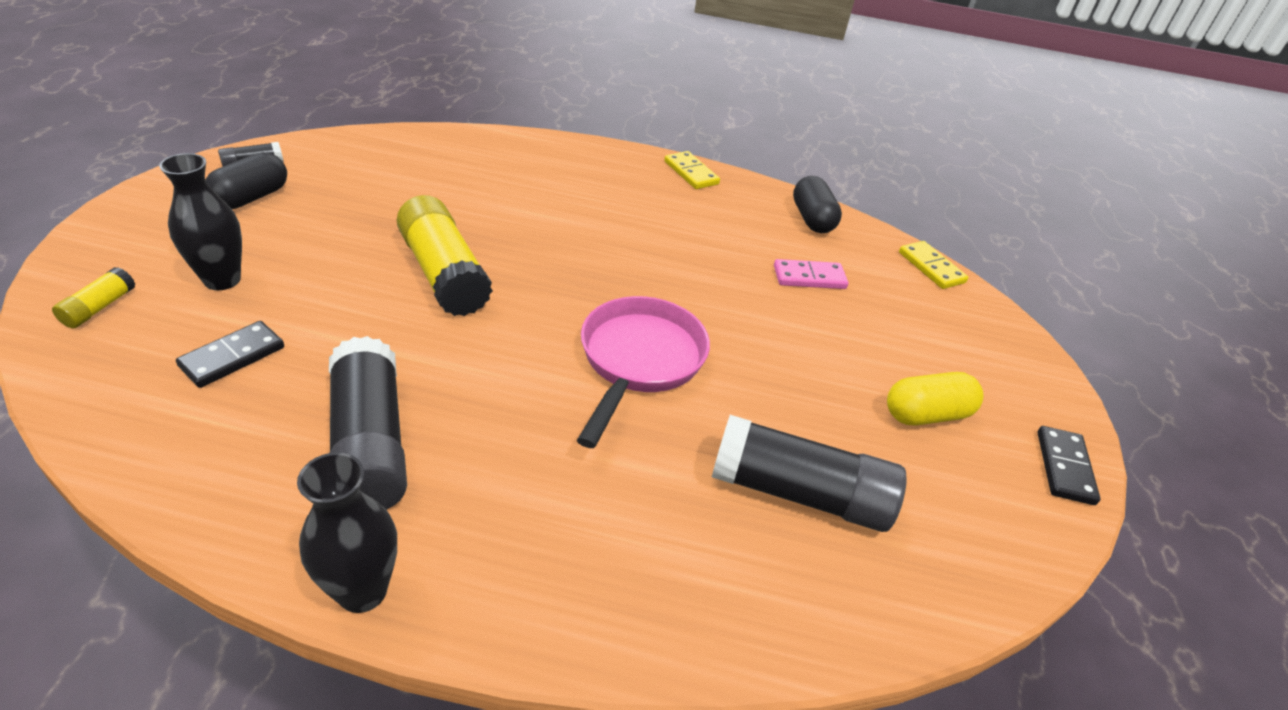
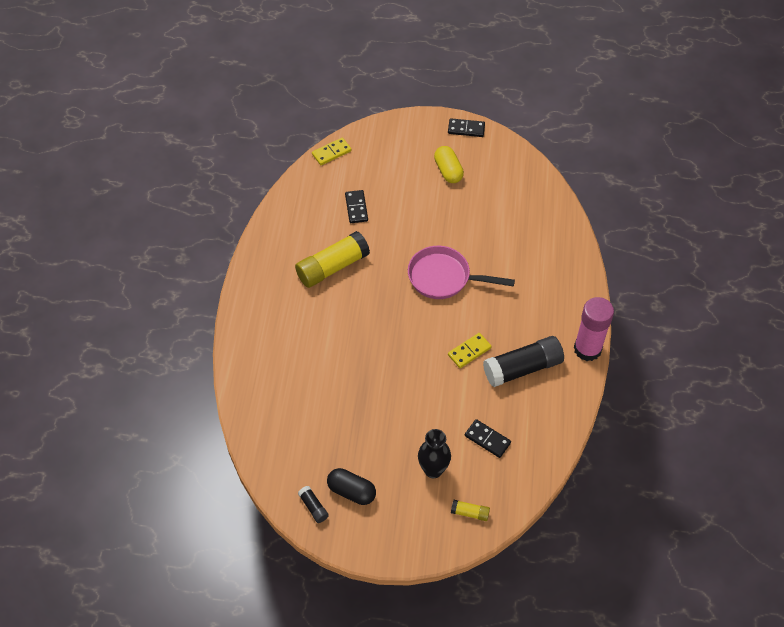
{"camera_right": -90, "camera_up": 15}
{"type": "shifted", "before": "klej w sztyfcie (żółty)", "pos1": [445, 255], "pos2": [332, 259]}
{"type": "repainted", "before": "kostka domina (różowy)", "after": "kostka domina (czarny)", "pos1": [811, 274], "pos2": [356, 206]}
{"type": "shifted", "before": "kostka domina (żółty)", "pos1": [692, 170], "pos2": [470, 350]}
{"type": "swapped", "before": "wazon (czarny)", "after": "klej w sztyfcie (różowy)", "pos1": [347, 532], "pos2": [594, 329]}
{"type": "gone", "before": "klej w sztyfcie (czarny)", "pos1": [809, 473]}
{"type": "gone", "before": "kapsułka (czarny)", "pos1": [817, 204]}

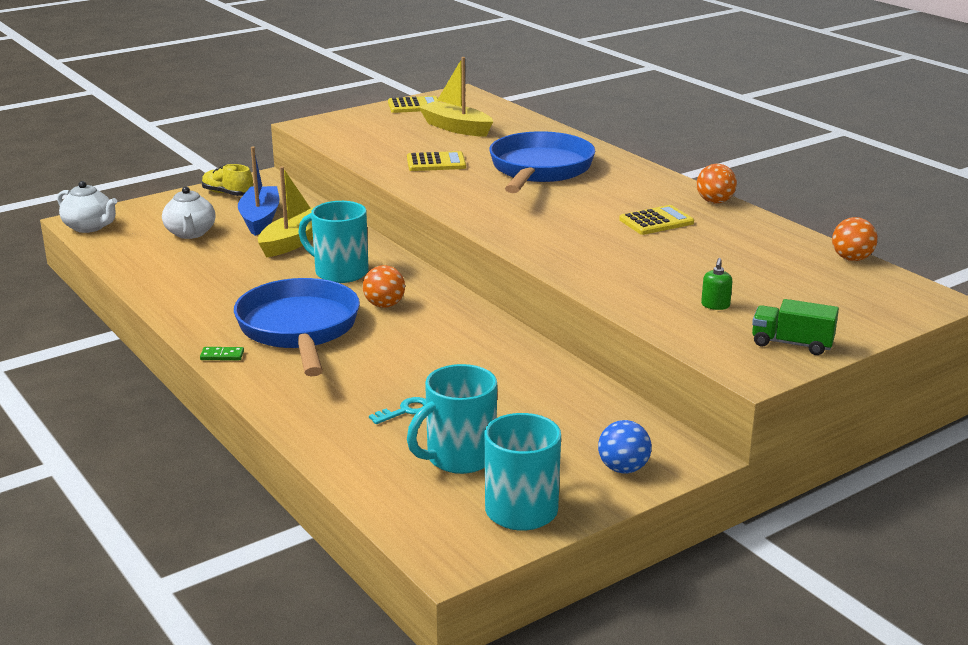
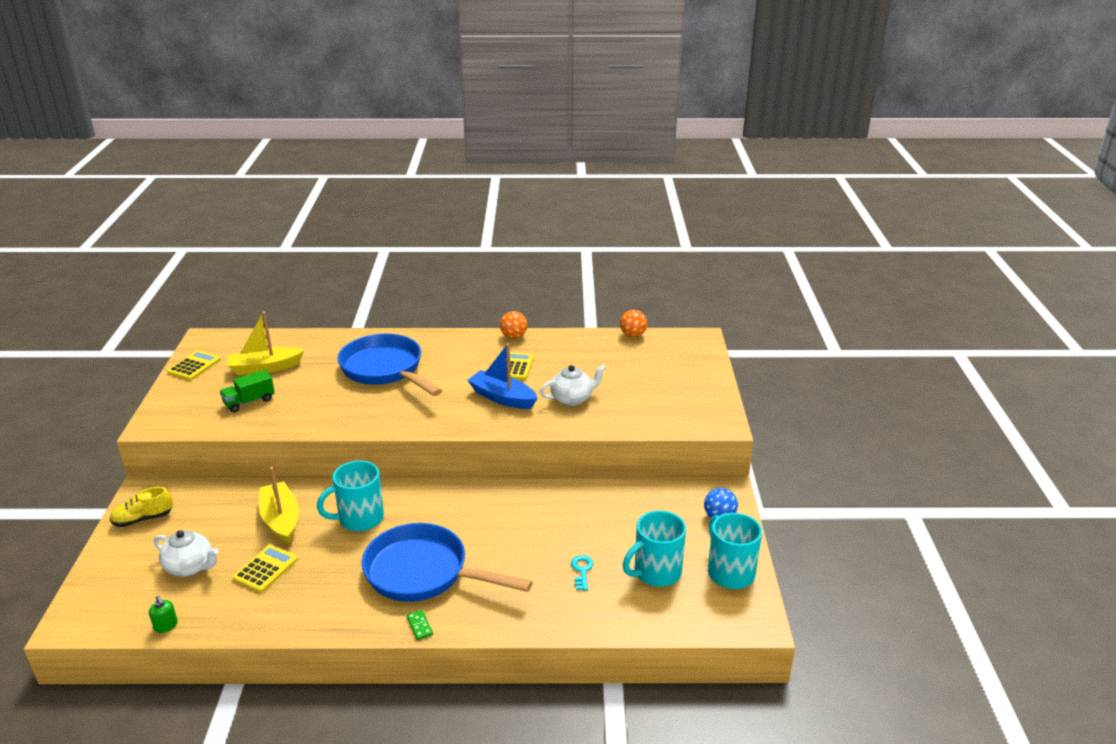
{"camera_right": -55, "camera_up": 5}
{"type": "shifted", "before": "dozownik mydła (zielony)", "pos1": [716, 284], "pos2": [163, 614]}
{"type": "shifted", "before": "ciężarówka (zielony)", "pos1": [795, 327], "pos2": [247, 391]}
{"type": "shifted", "before": "kalkulator (żółty)", "pos1": [436, 161], "pos2": [265, 569]}
{"type": "rotated", "before": "kostka domina (zielony)", "pos1": [222, 353], "pos2": [420, 625], "turn": -60}
{"type": "shifted", "before": "łódka (niebieski)", "pos1": [259, 191], "pos2": [502, 376]}
{"type": "shifted", "before": "imbryk (biały)", "pos1": [87, 207], "pos2": [573, 385]}
{"type": "rotated", "before": "kubek (turkusowy)", "pos1": [452, 419], "pos2": [654, 549], "turn": 60}
{"type": "gone", "before": "piłka (pomarańczowy)", "pos1": [384, 286]}

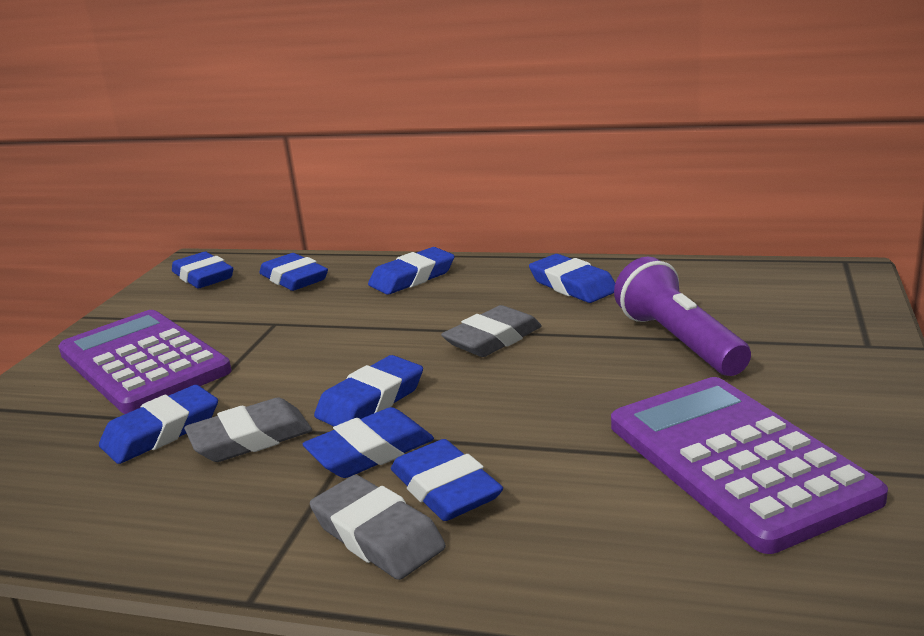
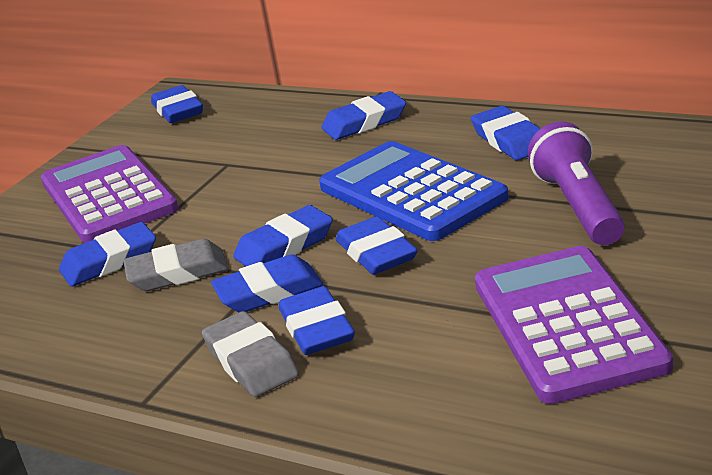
{"camera_right": 15, "camera_up": 5}
{"type": "swapped", "before": "gumka do mazania (szary)", "after": "kalkulator (niebieski)", "pos1": [491, 331], "pos2": [414, 191]}
{"type": "shifted", "before": "gumka do mazania (niebieski)", "pos1": [293, 272], "pos2": [377, 245]}

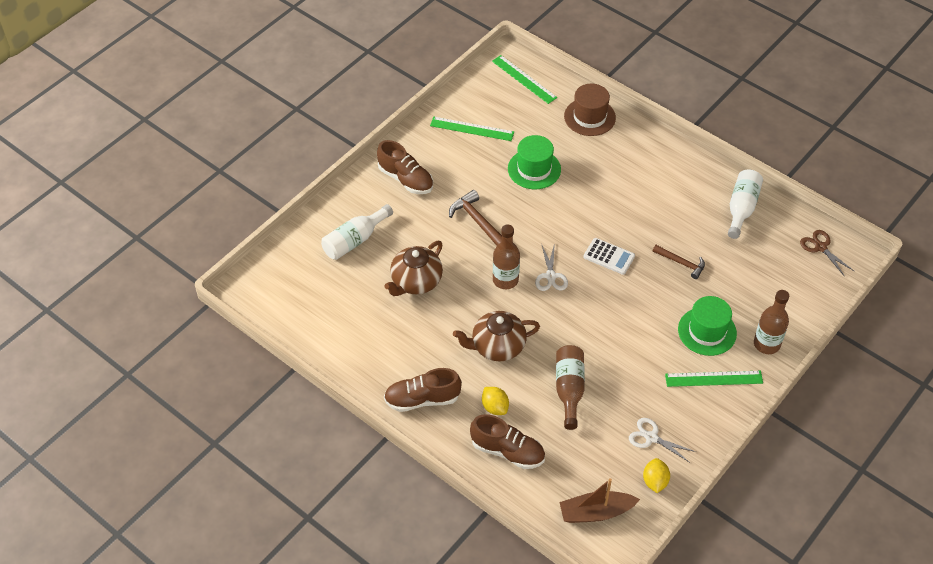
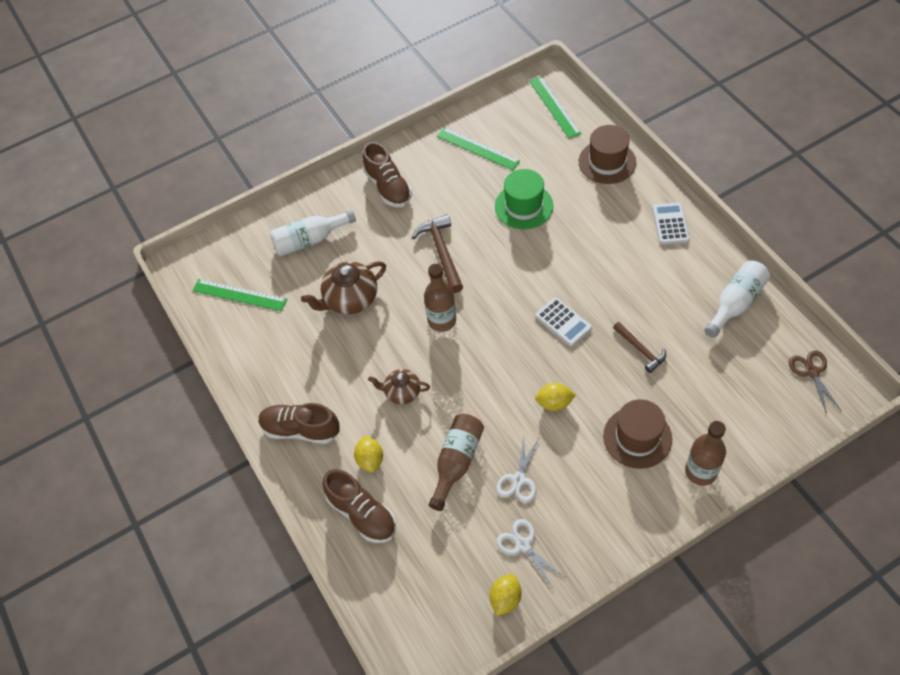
{"camera_right": 25, "camera_up": 5}
{"type": "shifted", "before": "linijka (zielony)", "pos1": [714, 379], "pos2": [240, 295]}
{"type": "scaled", "before": "imbryk (brązowy)", "pos1": [496, 336], "pos2": [399, 386], "scale": 0.62}
{"type": "shifted", "before": "nożyczki (biały)", "pos1": [551, 267], "pos2": [517, 469]}
{"type": "new", "after": "cytryna (żółty)", "pos2": [555, 397]}
{"type": "repainted", "before": "kapelusz (zielony)", "after": "kapelusz (brązowy)", "pos1": [707, 326], "pos2": [637, 434]}
{"type": "new", "after": "kalkulator (biały)", "pos2": [671, 223]}
{"type": "gone", "before": "łódka (brązowy)", "pos1": [599, 500]}

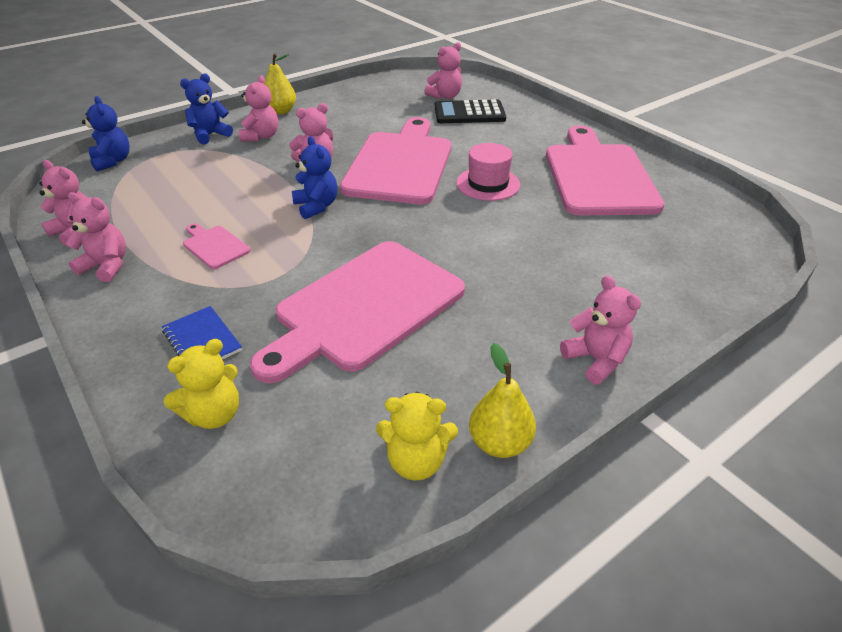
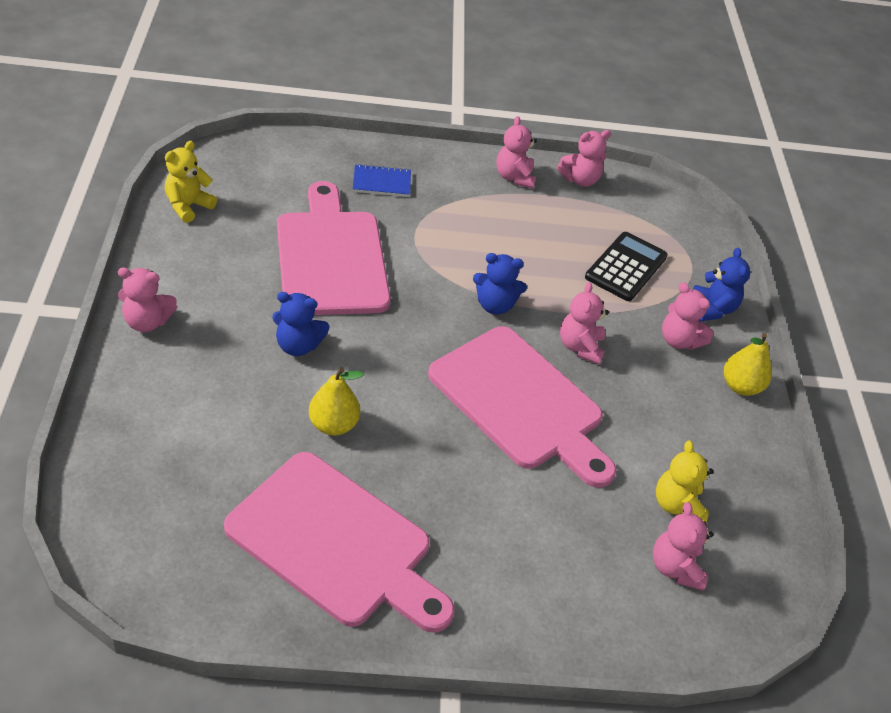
{"camera_right": 120, "camera_up": 5}
{"type": "shifted", "before": "miś (niebieski)", "pos1": [106, 134], "pos2": [301, 324]}
{"type": "shifted", "before": "gruszka (żółty)", "pos1": [502, 400], "pos2": [336, 401]}
{"type": "rotated", "before": "miś (różowy)", "pos1": [96, 237], "pos2": [516, 152], "turn": 120}
{"type": "shifted", "before": "kalkulator (czarny)", "pos1": [470, 111], "pos2": [626, 266]}
{"type": "shifted", "before": "miś (żółty)", "pos1": [201, 384], "pos2": [685, 481]}
{"type": "gone", "before": "deska do krojenia (różowy)", "pos1": [216, 246]}
{"type": "gone", "before": "kapelusz (różowy)", "pos1": [488, 172]}

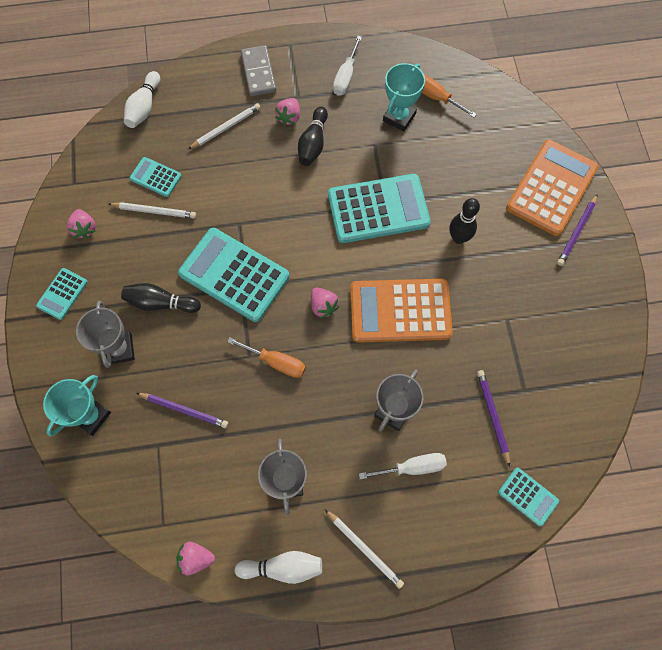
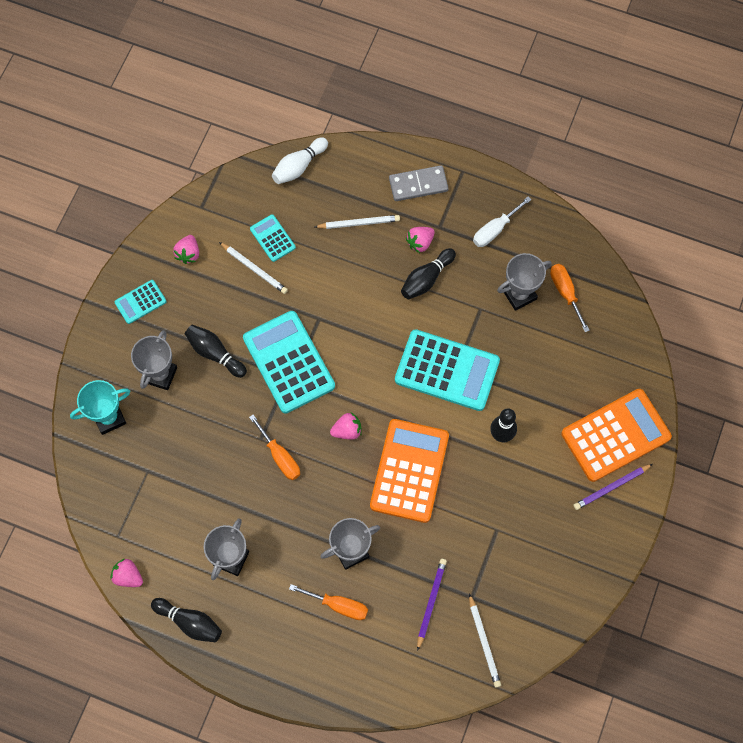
{"camera_right": 30, "camera_up": 0}
{"type": "repainted", "before": "kręgiel (biały)", "after": "kręgiel (czarny)", "pos1": [278, 567], "pos2": [186, 620]}
{"type": "repainted", "before": "śrubokręt (biały)", "after": "śrubokręt (pomarańczowy)", "pos1": [403, 466], "pos2": [328, 602]}
{"type": "rotated", "before": "truskawka (różowy)", "pos1": [325, 303], "pos2": [346, 426], "turn": -105}
{"type": "rotated", "before": "kalkulator (pomarańczowy)", "pos1": [401, 310], "pos2": [409, 471], "turn": 75}
{"type": "rotated", "before": "kostka domina (szary)", "pos1": [258, 70], "pos2": [418, 183], "turn": 60}
{"type": "shifted", "before": "ołówek (biały)", "pos1": [364, 549], "pos2": [485, 640]}
{"type": "repainted", "before": "puchar (turkusowy)", "after": "puchar (szary)", "pos1": [404, 97], "pos2": [524, 282]}
{"type": "gone", "before": "ołówek (fioletowy)", "pos1": [182, 410]}
{"type": "gone", "before": "kalkulator (turkusowy)", "pos1": [528, 497]}

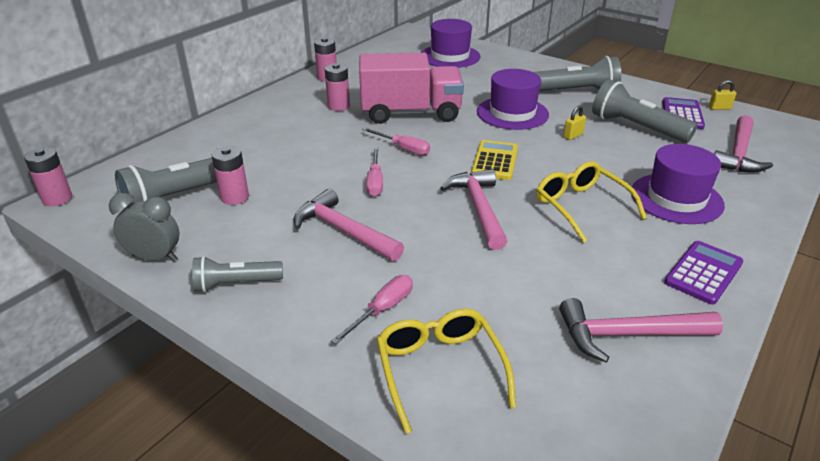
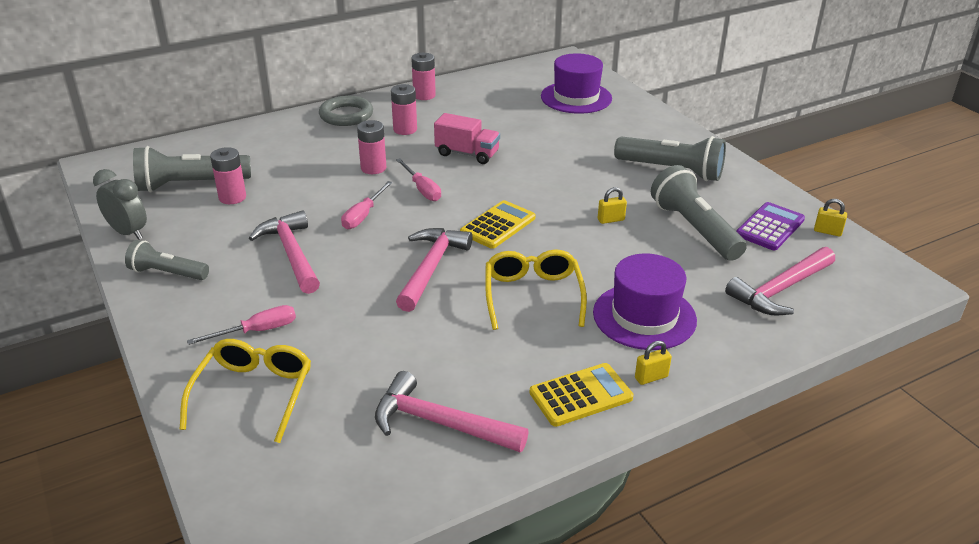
{"camera_right": 25, "camera_up": 0}
{"type": "new", "after": "pierścień (szary)", "pos2": [346, 111]}
{"type": "shifted", "before": "bateria (różowy)", "pos1": [48, 176], "pos2": [371, 147]}
{"type": "scaled", "before": "ciężarówka (różowy)", "pos1": [411, 88], "pos2": [467, 138], "scale": 0.56}
{"type": "repainted", "before": "kalkulator (fioletowy)", "after": "kalkulator (żółty)", "pos1": [704, 273], "pos2": [581, 395]}
{"type": "new", "after": "kłódka (żółty)", "pos2": [653, 363]}
{"type": "gone", "before": "kapelusz (fioletowy)", "pos1": [513, 99]}

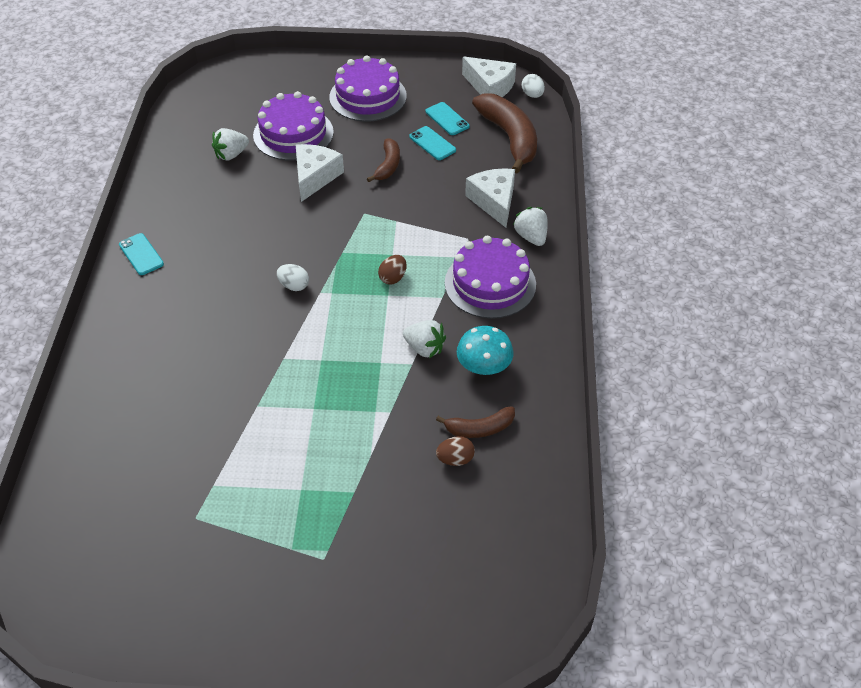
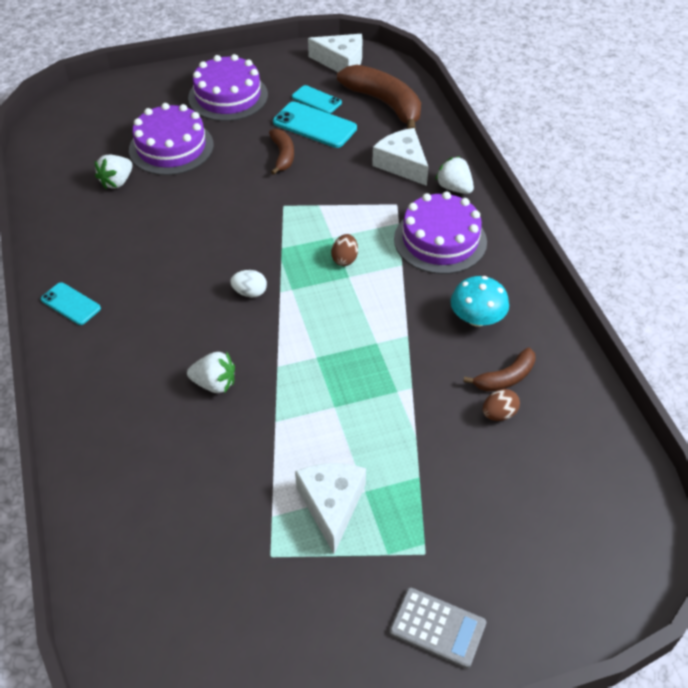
{"camera_right": -20, "camera_up": 0}
{"type": "shifted", "before": "truskawka (biały)", "pos1": [424, 339], "pos2": [211, 372]}
{"type": "scaled", "before": "telefon (turkusowy)", "pos1": [432, 143], "pos2": [315, 124], "scale": 1.61}
{"type": "shifted", "before": "ser (biały)", "pos1": [320, 173], "pos2": [330, 508]}
{"type": "new", "after": "kalkulator (szary)", "pos2": [438, 628]}
{"type": "gone", "before": "jajko (biały)", "pos1": [533, 86]}

